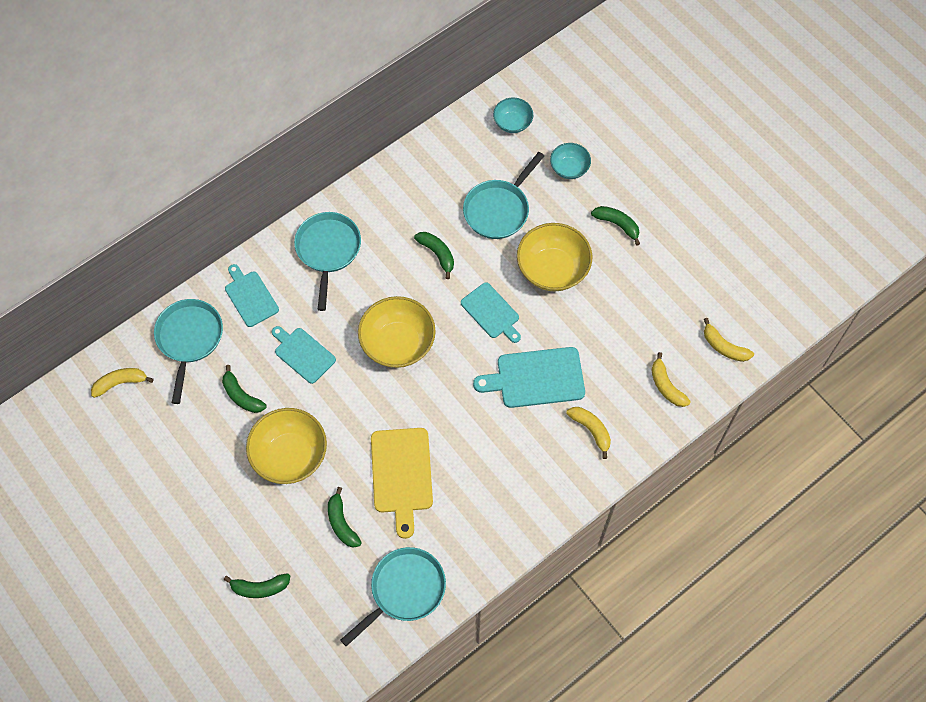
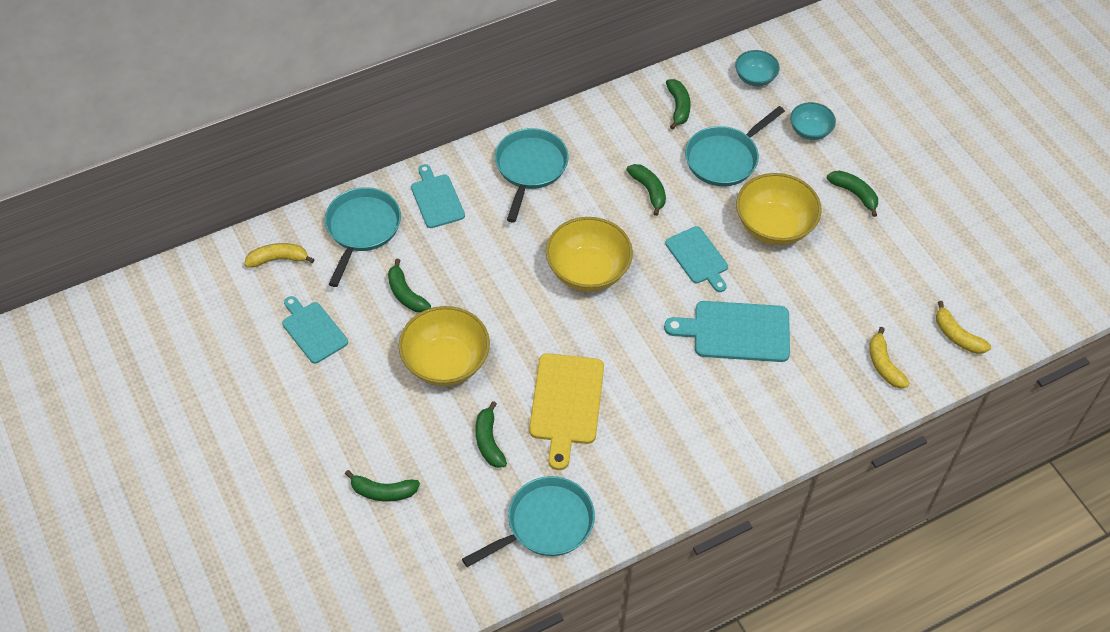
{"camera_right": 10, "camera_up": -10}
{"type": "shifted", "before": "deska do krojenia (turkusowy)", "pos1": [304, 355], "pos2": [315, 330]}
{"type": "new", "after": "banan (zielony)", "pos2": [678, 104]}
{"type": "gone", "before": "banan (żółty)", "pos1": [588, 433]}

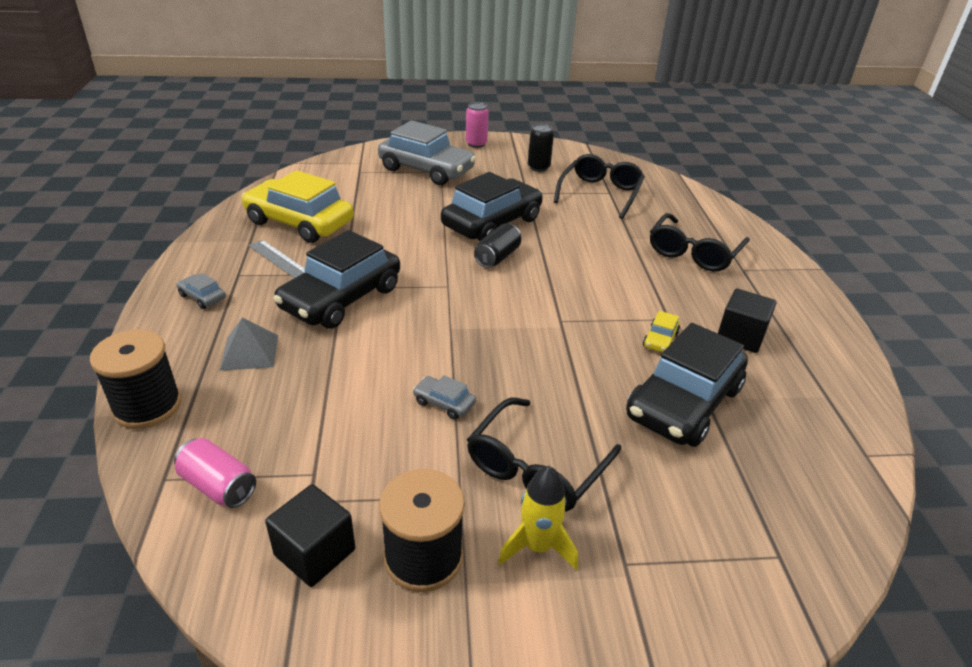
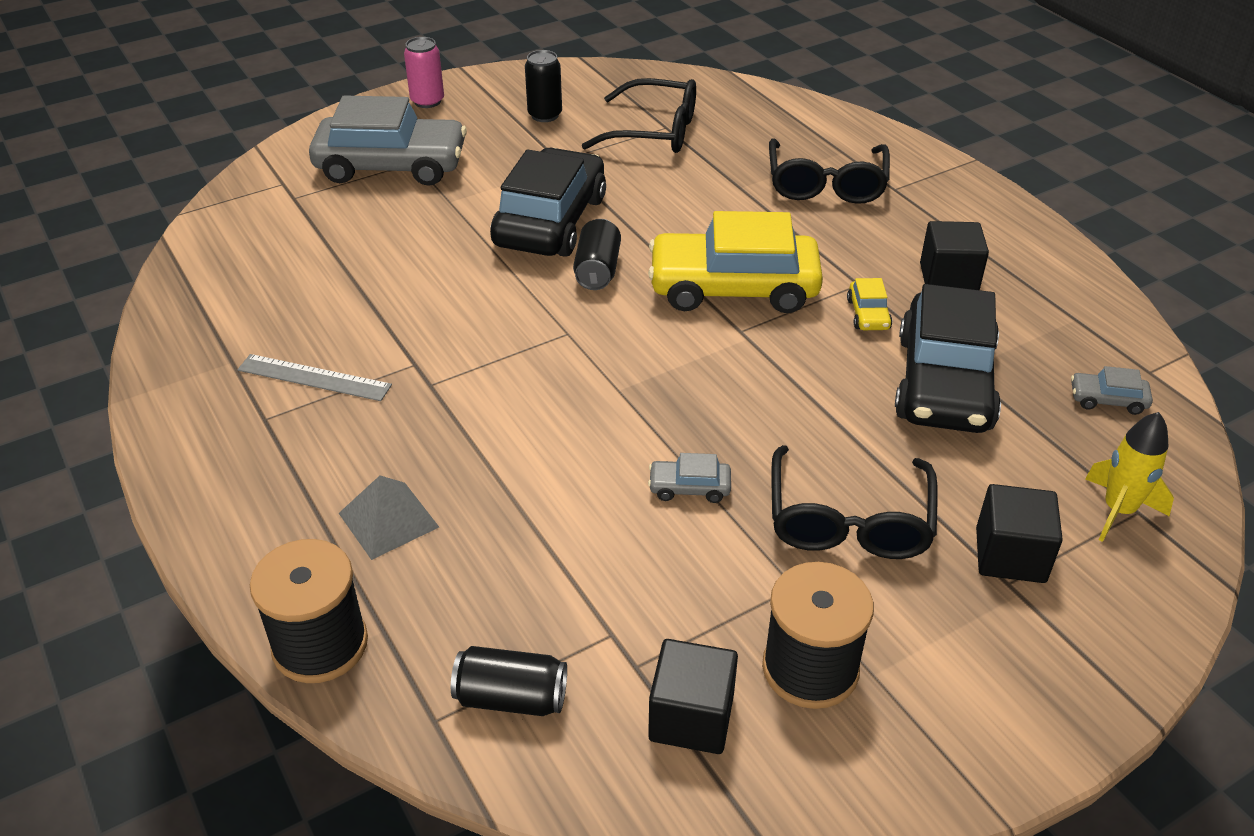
{"camera_right": -25, "camera_up": 5}
{"type": "repainted", "before": "puszka (różowy)", "after": "puszka (czarny)", "pos1": [215, 473], "pos2": [509, 681]}
{"type": "rotated", "before": "okulary (czarny)", "pos1": [599, 186], "pos2": [639, 115], "turn": 105}
{"type": "shifted", "before": "samochód (żółty)", "pos1": [298, 206], "pos2": [735, 262]}
{"type": "new", "after": "sześcian (czarny)", "pos2": [1019, 533]}
{"type": "shifted", "before": "samochód (szary)", "pos1": [201, 291], "pos2": [1112, 390]}
{"type": "shifted", "before": "rakieta (żółty)", "pos1": [538, 518], "pos2": [1129, 477]}
{"type": "gone", "before": "samochód (czarny)", "pos1": [336, 279]}

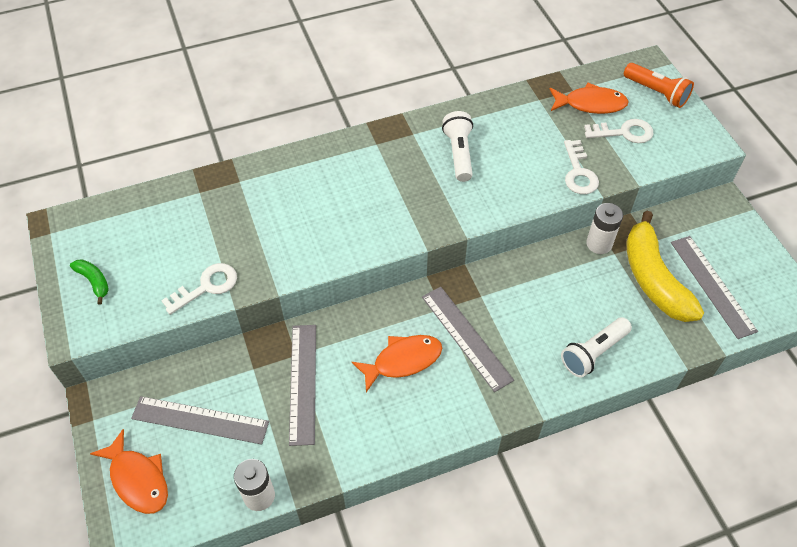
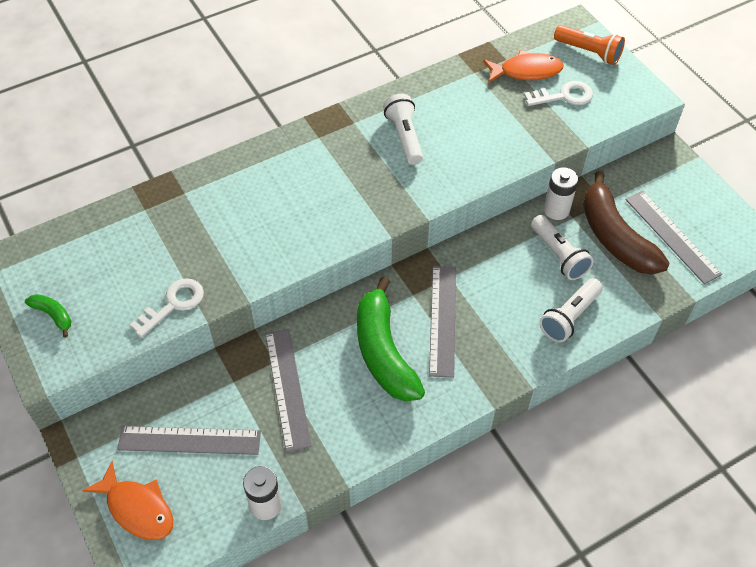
{"camera_right": -10, "camera_up": 0}
{"type": "swapped", "before": "ryba (pomarańczowy)", "after": "banan (zielony)", "pos1": [397, 363], "pos2": [391, 339]}
{"type": "rotated", "before": "linijka (szary)", "pos1": [468, 339], "pos2": [442, 322], "turn": 45}
{"type": "new", "after": "latarka (biały)", "pos2": [562, 247]}
{"type": "repainted", "before": "banan (żółty)", "after": "banan (brązowy)", "pos1": [665, 266], "pos2": [626, 223]}
{"type": "gone", "before": "klucz (biały)", "pos1": [581, 167]}

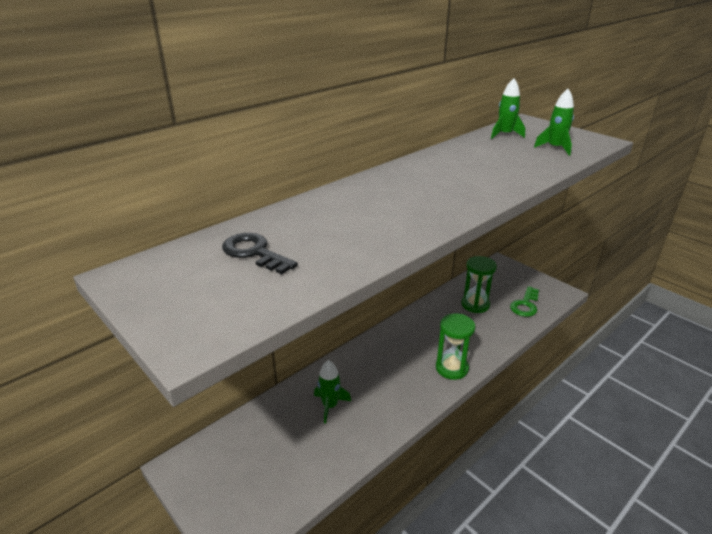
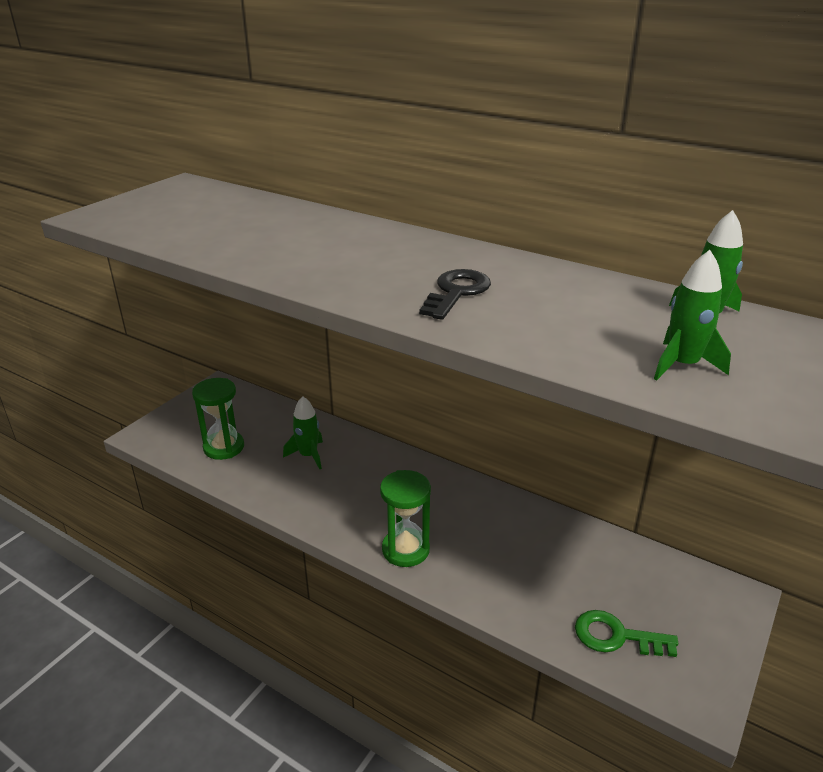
{"camera_right": 75, "camera_up": 0}
{"type": "shifted", "before": "klepsydra (zielony)", "pos1": [479, 284], "pos2": [218, 419]}
{"type": "shifted", "before": "klucz (czarny)", "pos1": [260, 254], "pos2": [455, 294]}

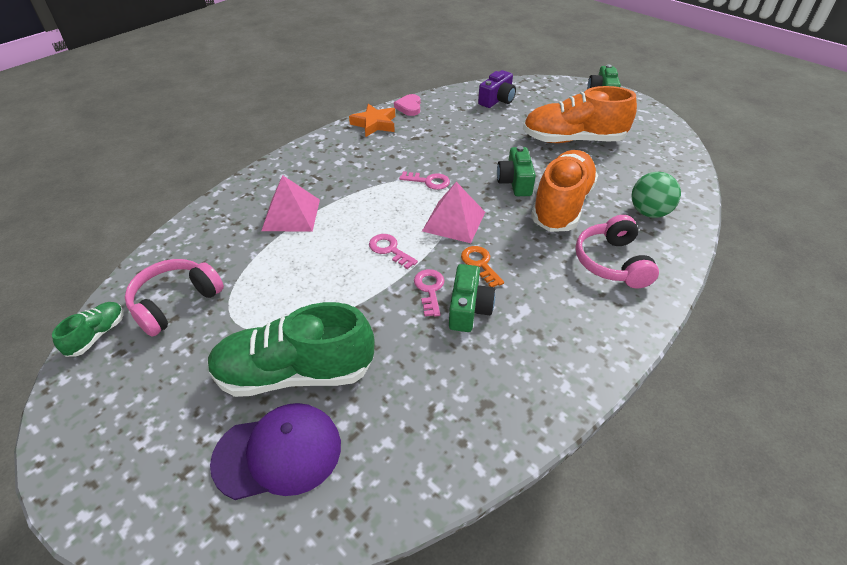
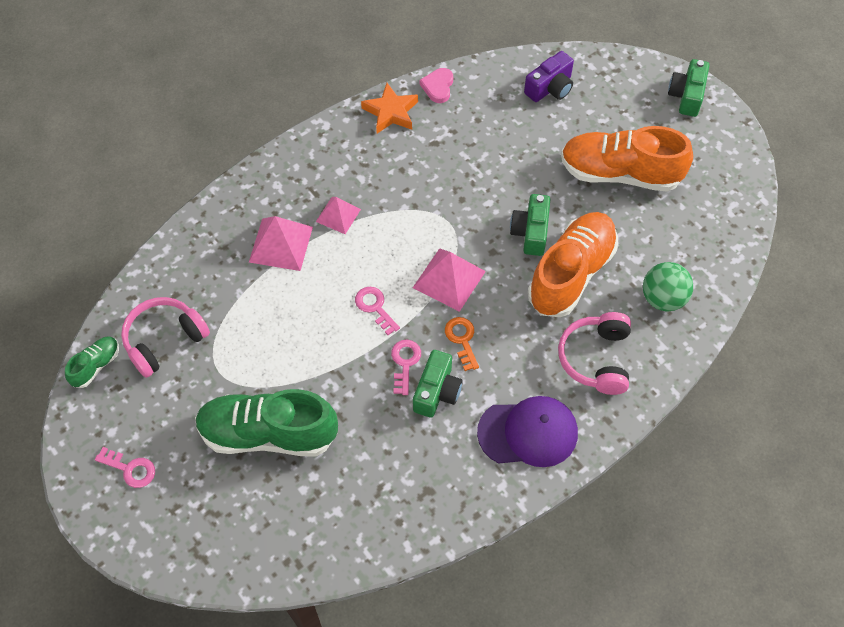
{"camera_right": 10, "camera_up": 15}
{"type": "shifted", "before": "klucz (różowy)", "pos1": [424, 180], "pos2": [125, 467]}
{"type": "new", "after": "piramida (różowy)", "pos2": [338, 215]}
{"type": "shifted", "before": "czapka (fioletowy)", "pos1": [275, 451], "pos2": [527, 431]}

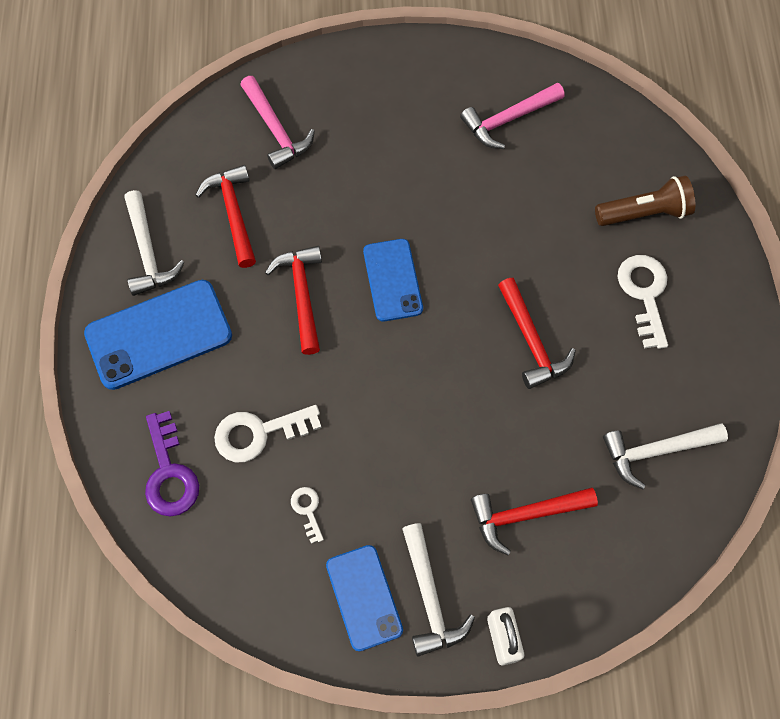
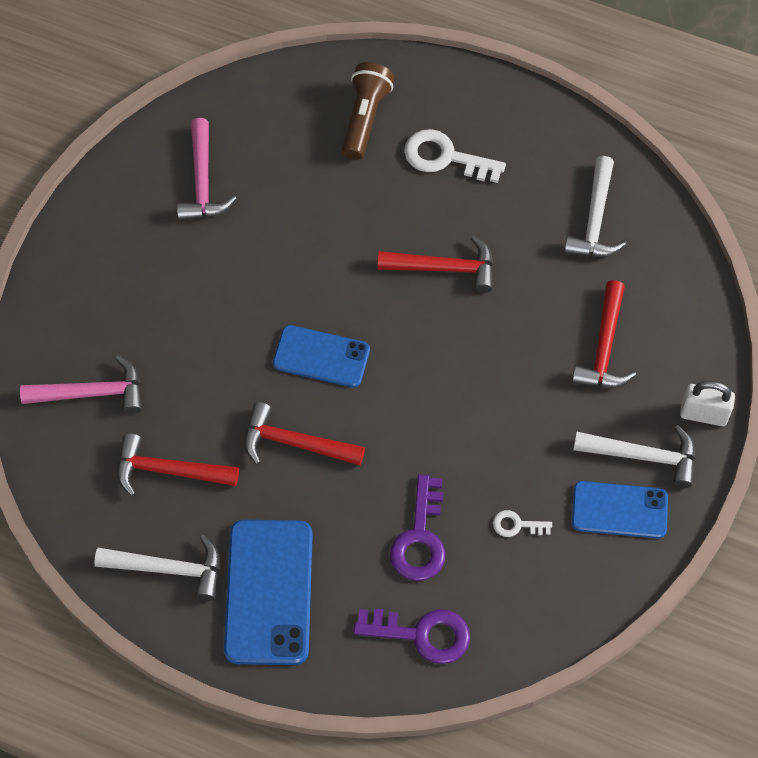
{"camera_right": -65, "camera_up": -5}
{"type": "repainted", "before": "klucz (biały)", "after": "klucz (fioletowy)", "pos1": [268, 433], "pos2": [418, 527]}

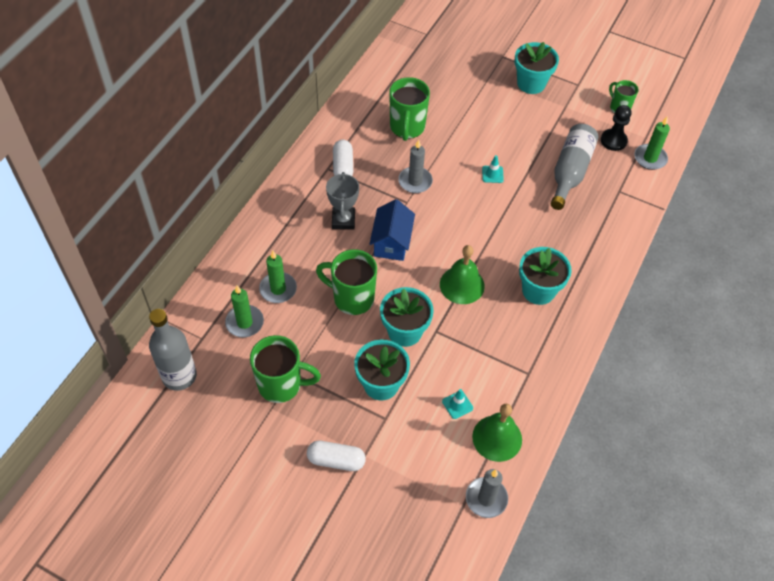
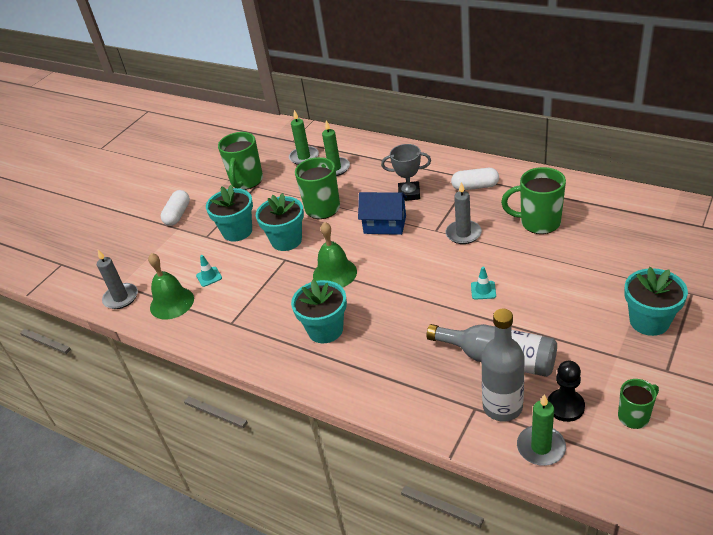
{"camera_right": 100, "camera_up": -15}
{"type": "shifted", "before": "butelka (szary)", "pos1": [173, 350], "pos2": [503, 365]}

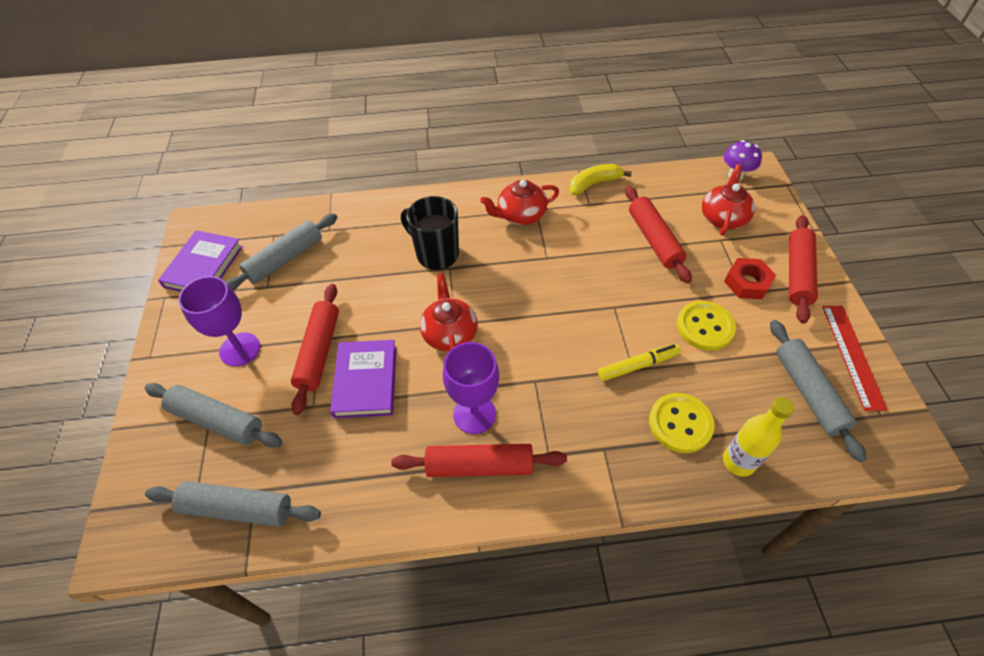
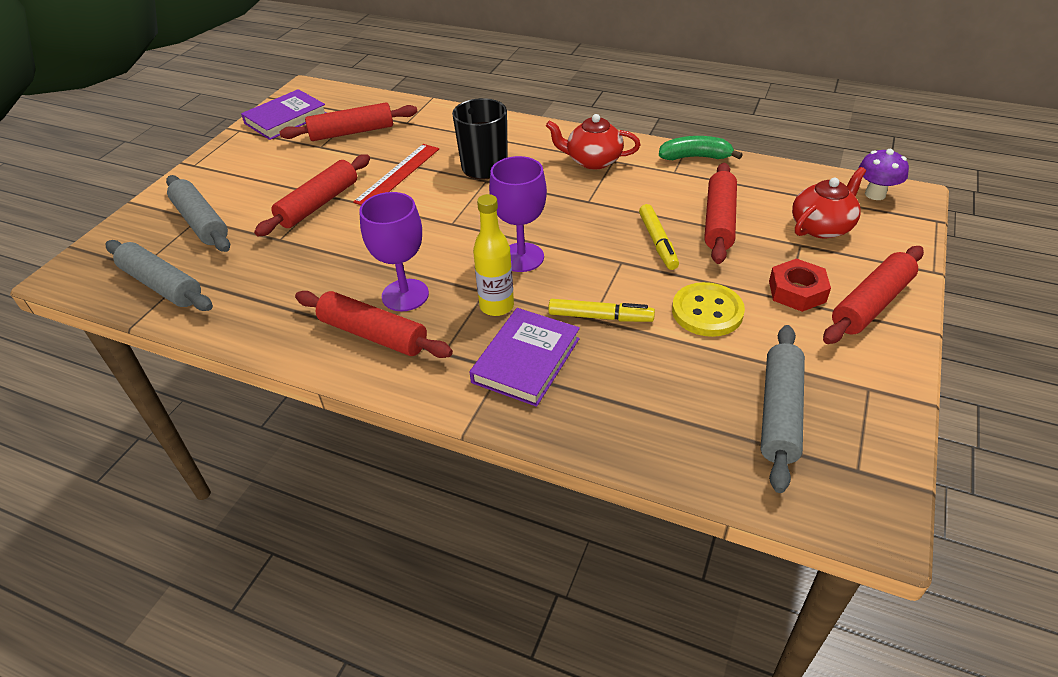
{"camera_right": 30, "camera_up": -10}
{"type": "repainted", "before": "wałek do ciasta (szary)", "after": "wałek do ciasta (czerwony)", "pos1": [281, 252], "pos2": [348, 121]}
{"type": "shifted", "before": "linijka (czerwony)", "pos1": [855, 358], "pos2": [396, 174]}
{"type": "shifted", "before": "książka (fioletowy)", "pos1": [363, 379], "pos2": [525, 357]}
{"type": "shifted", "before": "butelka (żółty)", "pos1": [759, 437], "pos2": [493, 255]}
{"type": "shifted", "before": "kielich (fioletowy)", "pos1": [219, 321], "pos2": [518, 214]}
{"type": "new", "after": "flamaster (żółty)", "pos2": [659, 237]}
{"type": "repainted", "before": "banan (żółty)", "after": "banan (zielony)", "pos1": [600, 179], "pos2": [700, 148]}
{"type": "gone", "before": "imbryk (czerwony)", "pos1": [449, 312]}
{"type": "gone", "before": "guzik (żółty)", "pos1": [682, 423]}

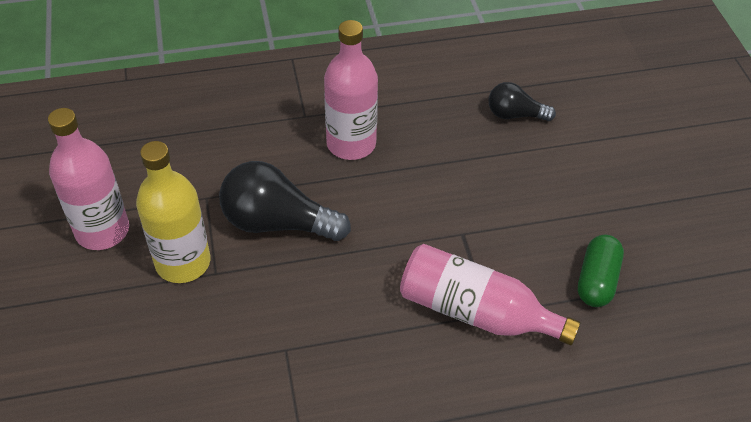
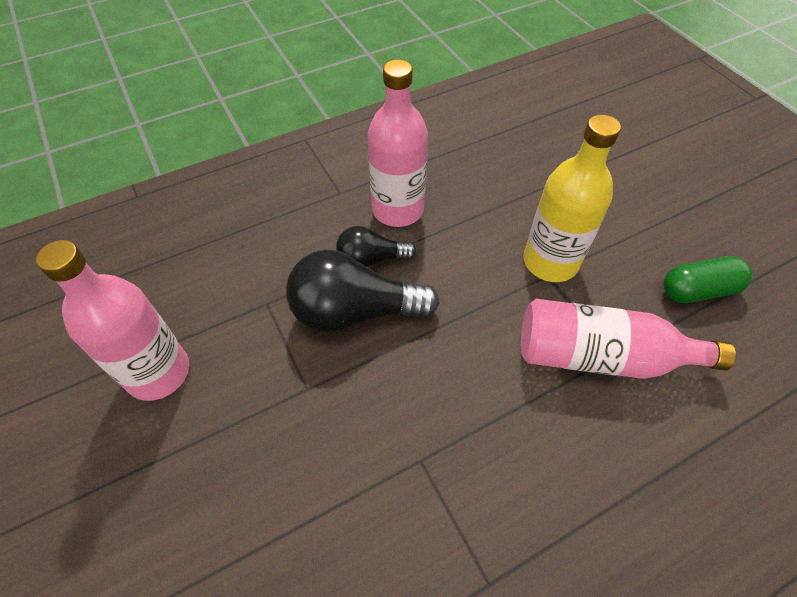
{"camera_right": -15, "camera_up": 5}
{"type": "shifted", "before": "żarówka (czarny)", "pos1": [522, 101], "pos2": [376, 246]}
{"type": "shifted", "before": "butelka (żółty)", "pos1": [173, 212], "pos2": [572, 198]}
{"type": "rotated", "before": "kapsułka (zielony)", "pos1": [601, 271], "pos2": [707, 279], "turn": 75}

